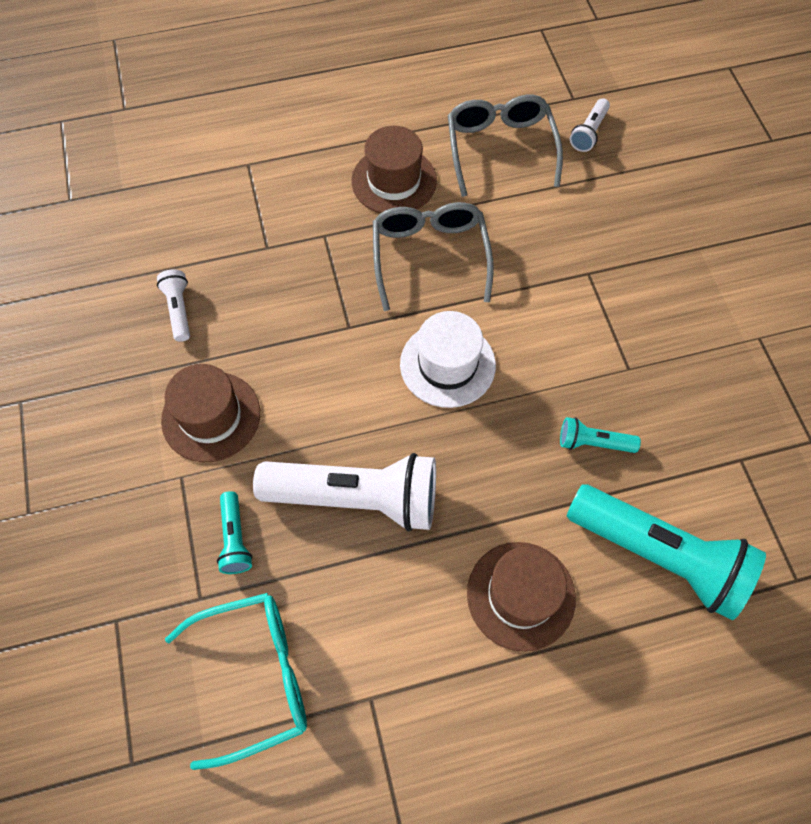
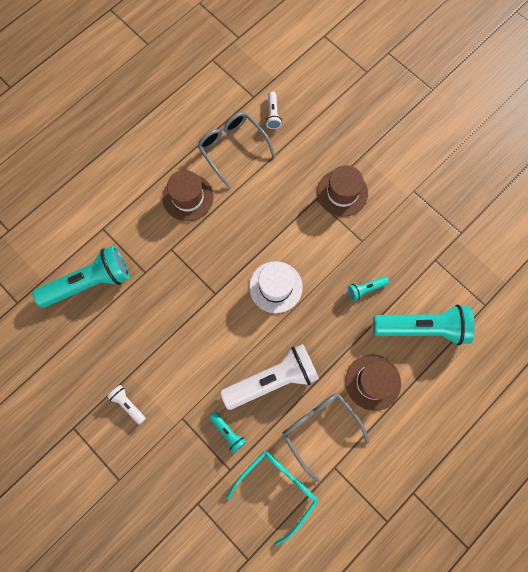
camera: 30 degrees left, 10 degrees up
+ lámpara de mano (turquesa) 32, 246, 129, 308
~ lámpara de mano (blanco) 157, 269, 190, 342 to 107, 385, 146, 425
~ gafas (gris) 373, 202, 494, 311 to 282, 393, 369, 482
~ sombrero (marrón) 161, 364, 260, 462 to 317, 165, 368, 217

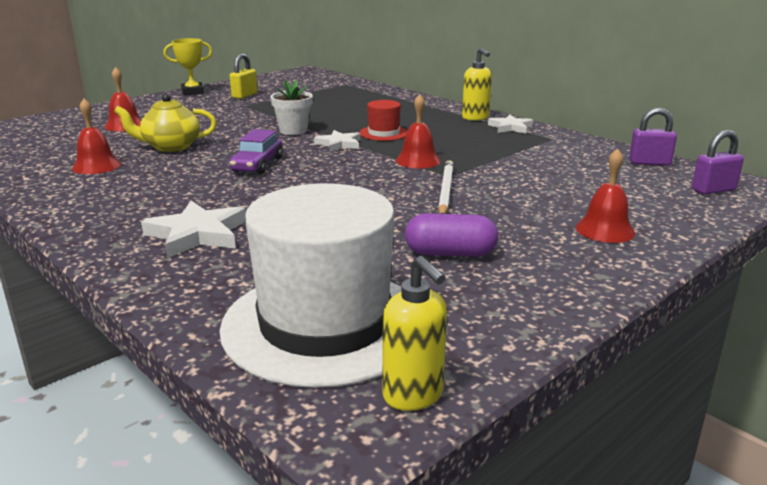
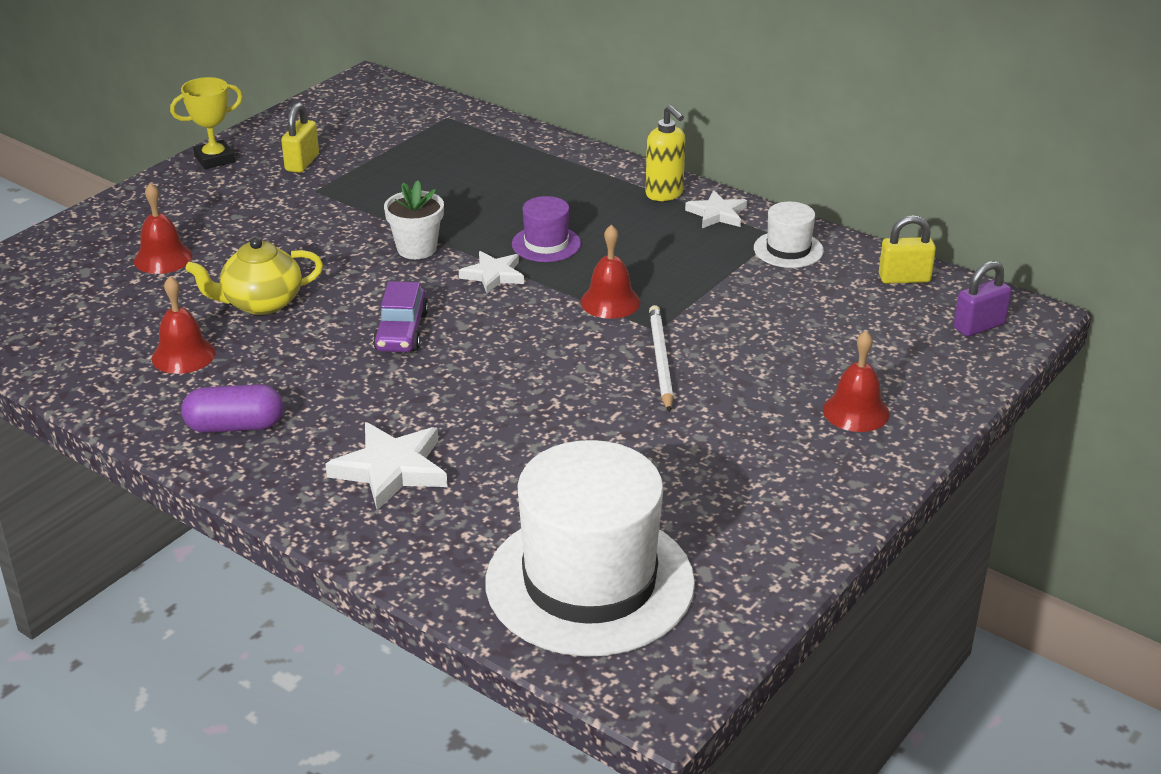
camera: 10 degrees left, 10 degrees up
~ cápsula (morado) 405, 213, 498, 257 to 182, 384, 283, 433
~ sombrero (rojo) 359, 100, 407, 141 to sombrero (morado) 512, 196, 581, 262
+ sombrero (blanco) 754, 202, 824, 268
~ candado (morado) 629, 108, 677, 166 to candado (amarillo) 879, 215, 936, 284
- dispensador de jabón (amarillo) 383, 256, 447, 411

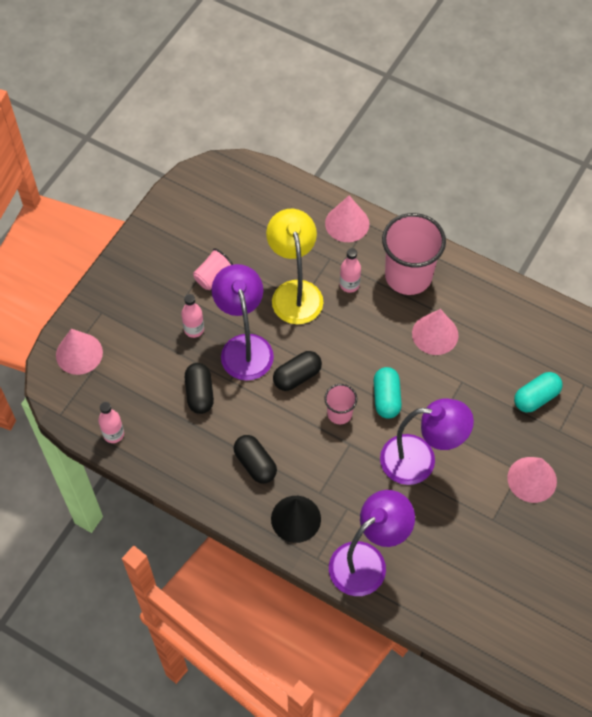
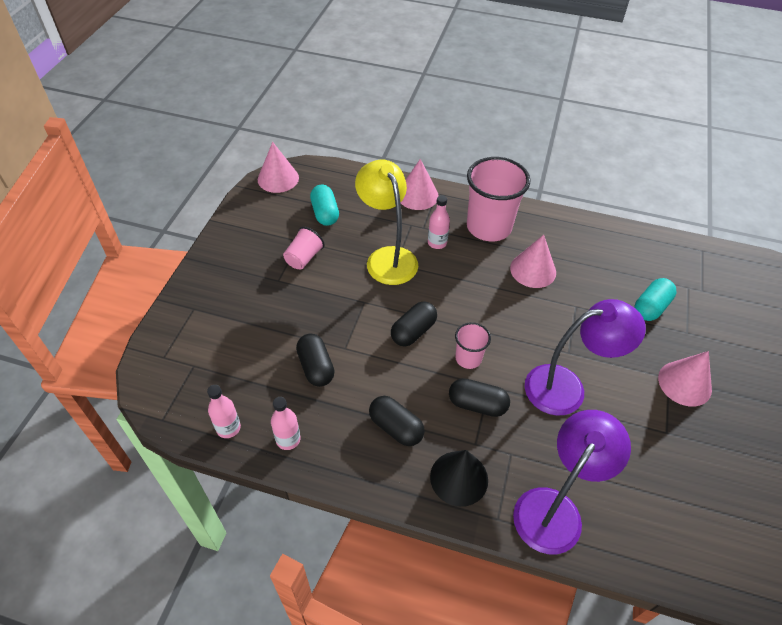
camera: 15 degrees left, 10 degrees down
~ cono (rosa) 56, 329, 103, 375 to 258, 142, 299, 193
~ botella (rosa) 181, 294, 204, 338 to 271, 397, 300, 450
~ cápsula (turquesa) 374, 367, 402, 419 to 310, 185, 339, 226
+ cápsula (negro) 449, 378, 510, 417
- lámpara (morado) 212, 264, 274, 381

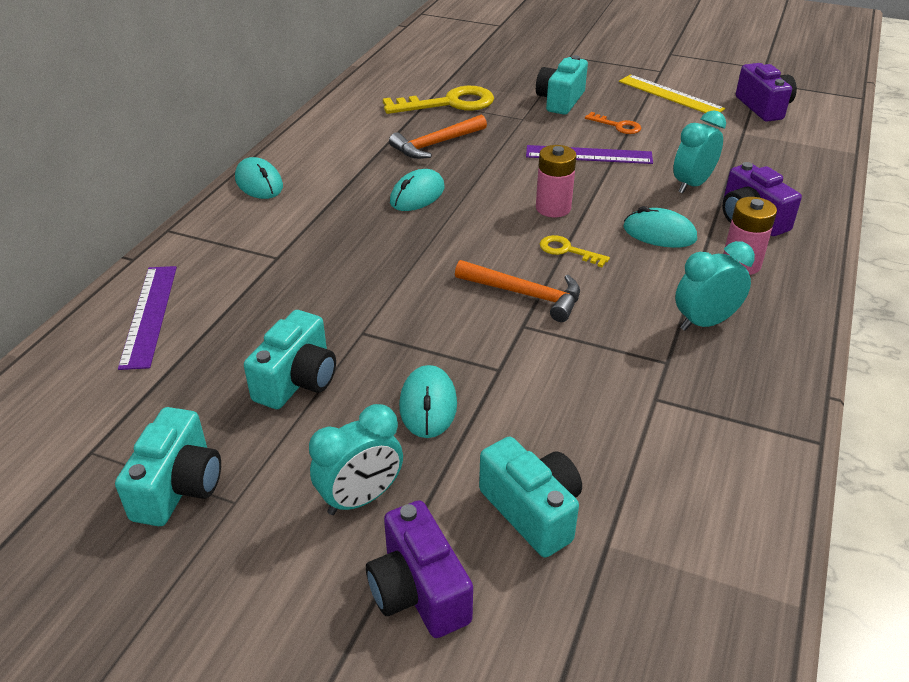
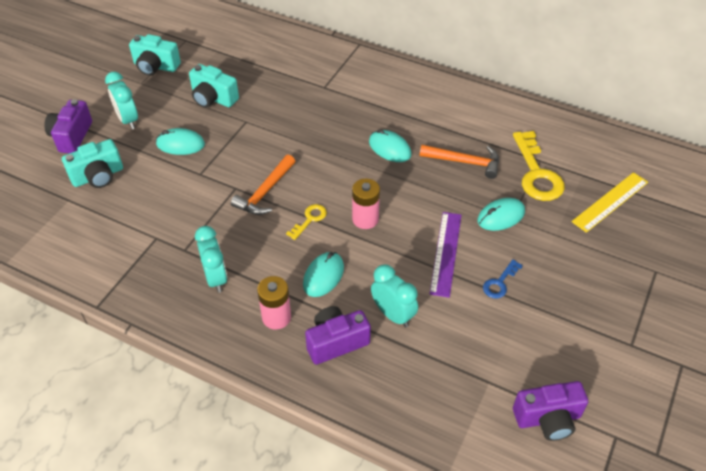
camera: 95 degrees right, 10 degrees up
~ cámara (morado) 366, 500, 473, 638 = 44, 99, 92, 153 60 degrees counterclockwise
~ martillo (naranja) 389, 115, 487, 159 = 420, 145, 499, 179 135 degrees clockwise
~ ratón (turquesa) 235, 157, 283, 199 to 477, 198, 525, 231
~ llave (naranja) 585, 112, 641, 134 to llave (azul) 483, 259, 523, 299
~ regla (amarillo) 619, 75, 725, 113 to 572, 172, 648, 233
- regla (morado) 118, 266, 177, 370
- cámara (turquesa) 536, 55, 588, 115

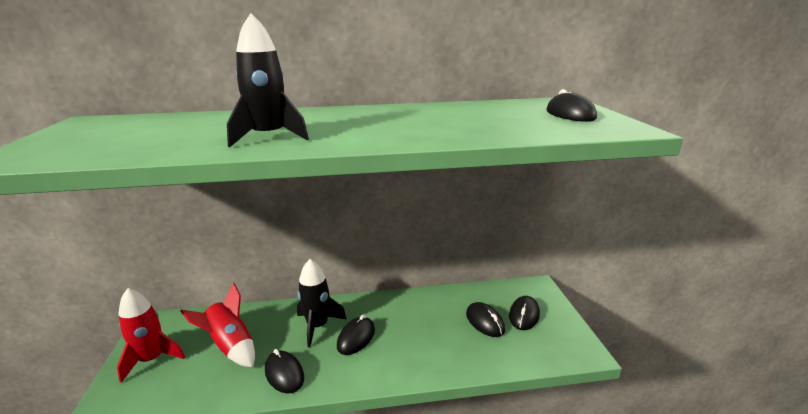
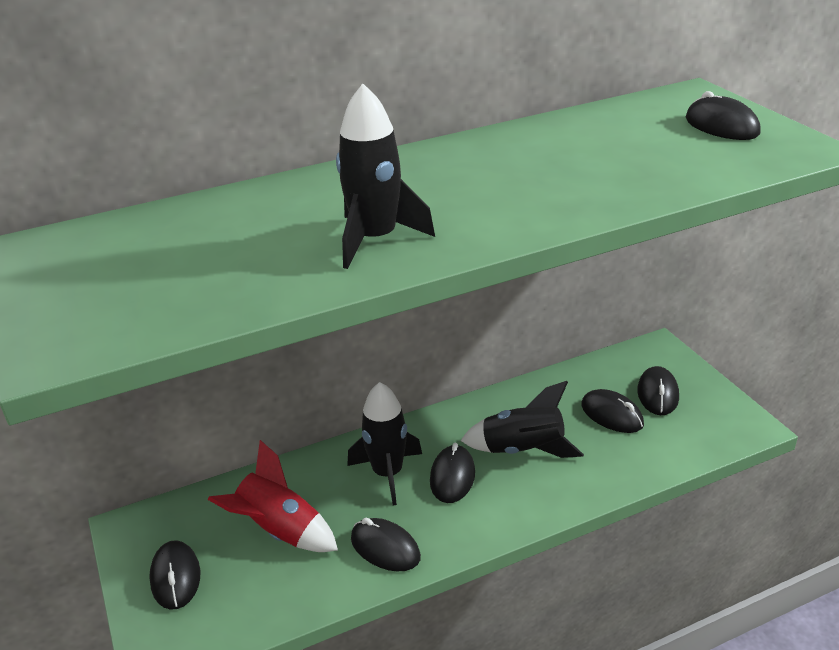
camera: 15 degrees left, 10 degrees up
~ cohete (rojo) 117, 288, 185, 383 to ratón (negro) 149, 540, 200, 610
+ cohete (negro) 461, 381, 584, 458

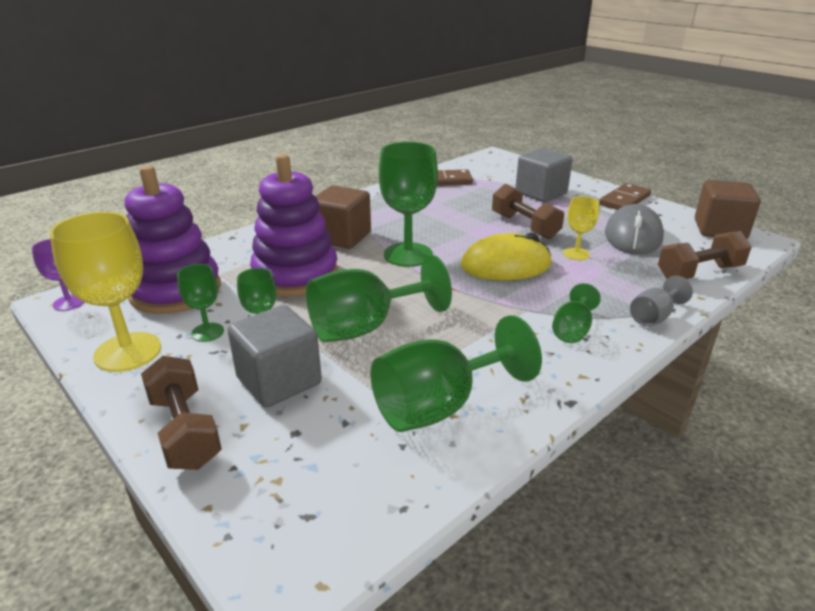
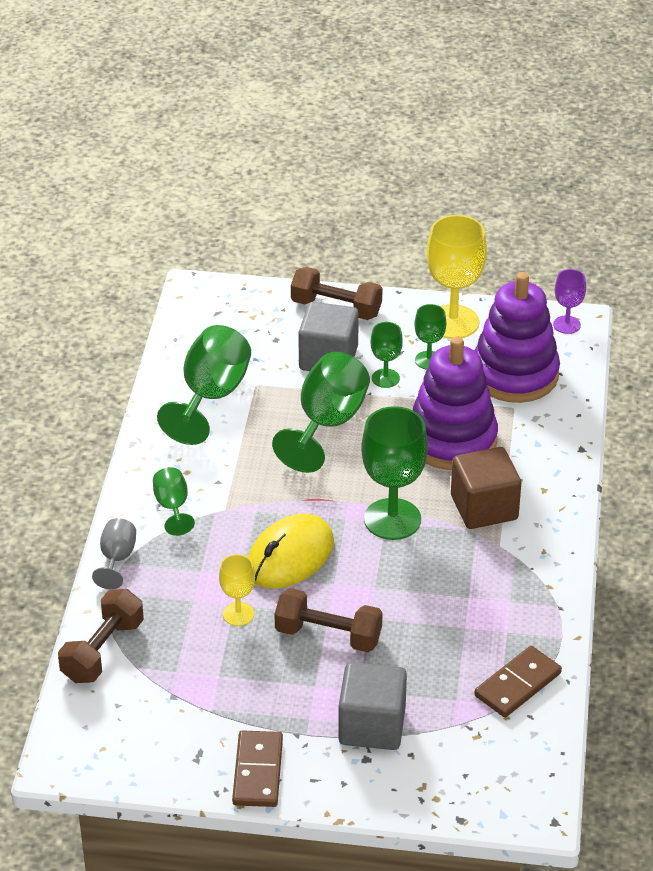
camera: 140 degrees right, 10 degrees up
- ratón (gris) 605, 204, 664, 255
- cubo (marrón) 695, 180, 761, 239

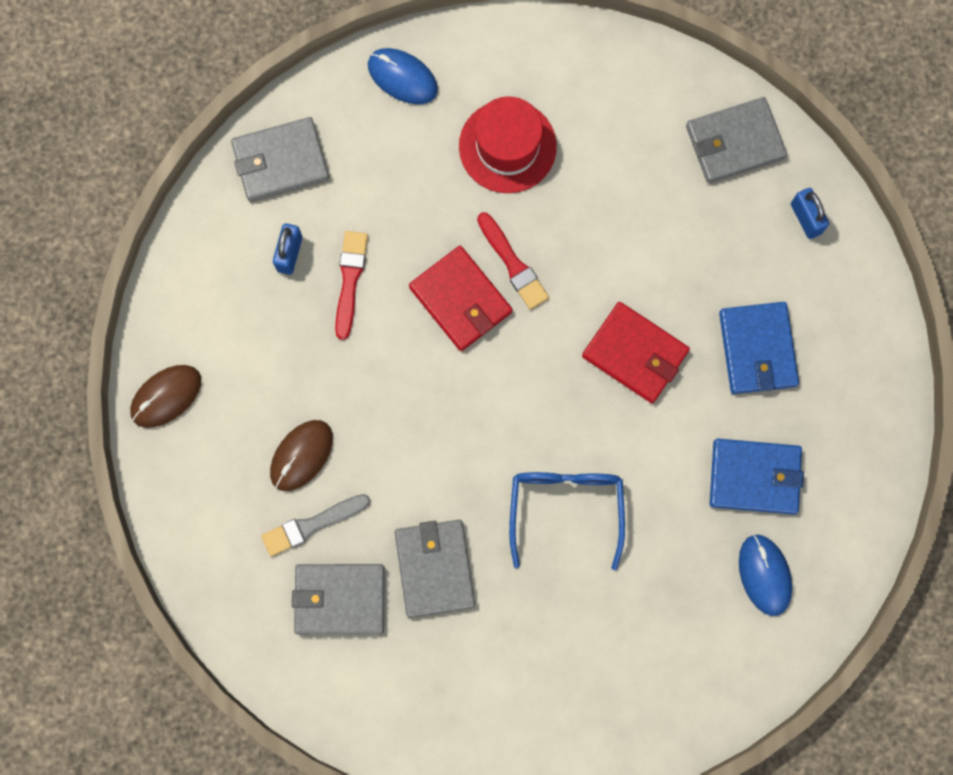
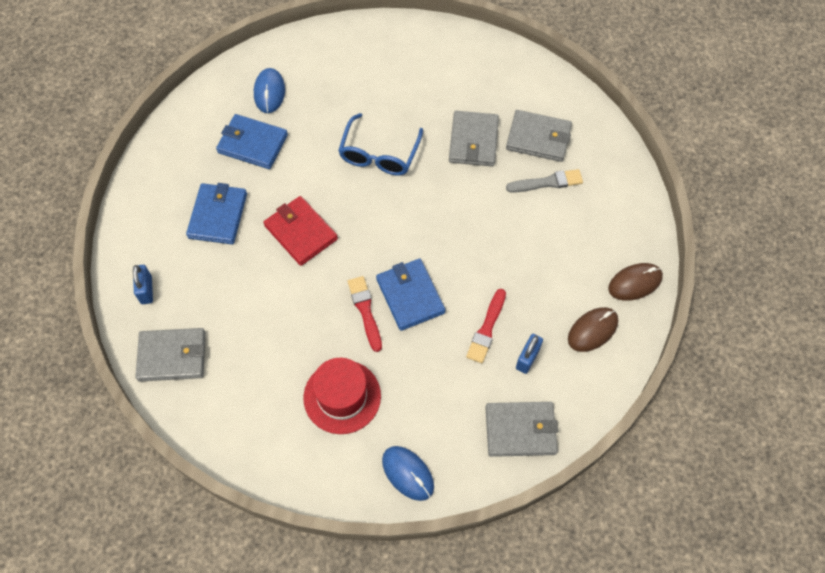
camera: 165 degrees left, 15 degrees down
~ cartera (rojo) 409, 246, 512, 351 to cartera (azul) 376, 259, 445, 331
~ ratón (marrón) 270, 420, 333, 491 to 568, 307, 618, 352

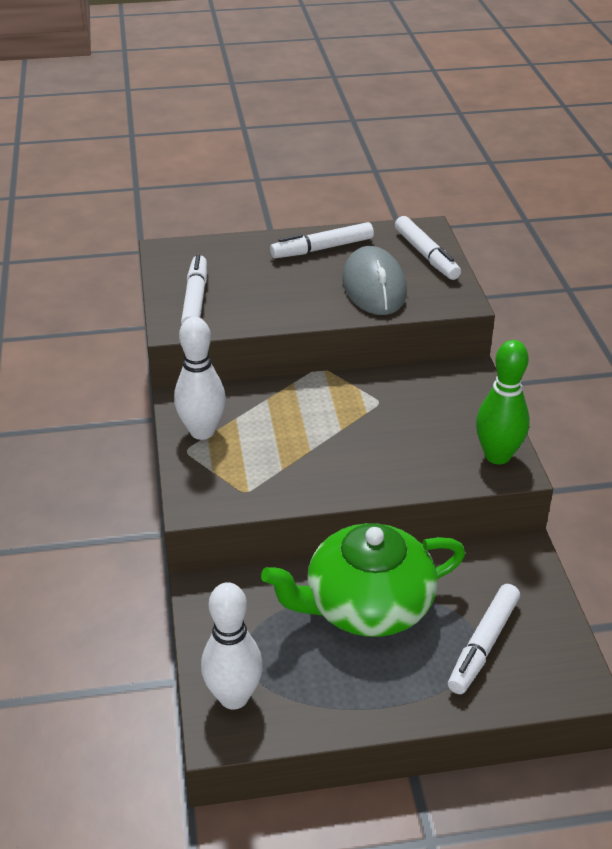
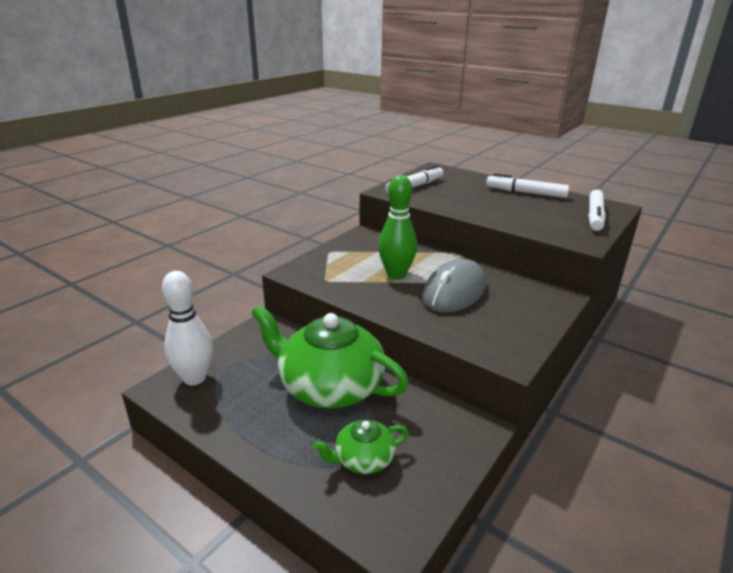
camera: 45 degrees right, 10 degrees down
~ rotulador (blanco) 448, 584, 520, 694 to tetera (verde) 313, 420, 409, 474
~ bolo (verde) 476, 340, 530, 464 to 378, 175, 417, 279
~ ratón (gris) 342, 246, 407, 315 to 422, 259, 486, 312
- bolo (blanco) 174, 317, 226, 440

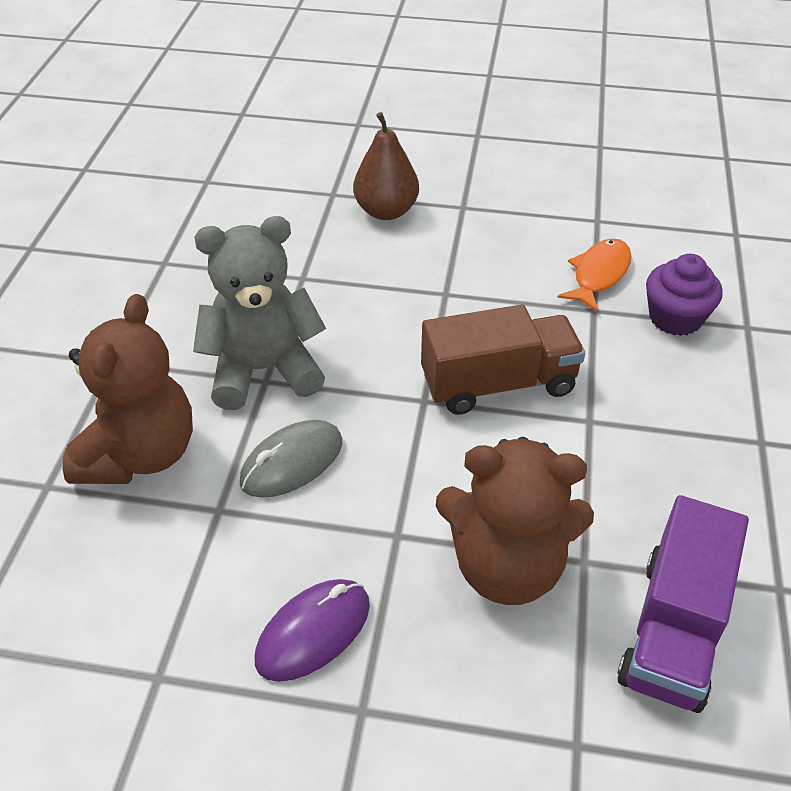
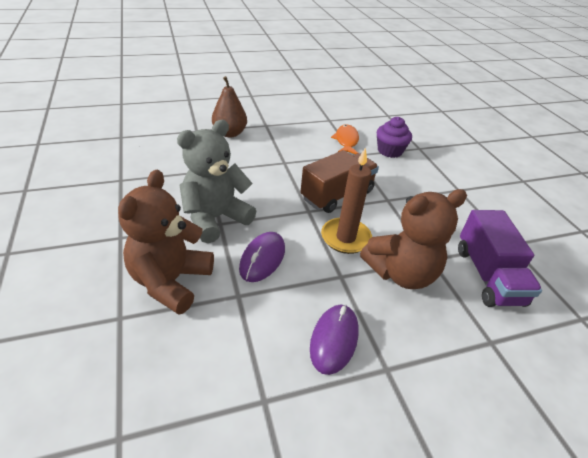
camera: 30 degrees left, 5 degrees down
~ osito (marrón) 63, 294, 193, 484 = 118, 170, 214, 315 150 degrees counterclockwise
~ ratón (gris) 240, 420, 342, 498 to ratón (morado) 239, 232, 285, 282
+ vela (marrón) 321, 147, 372, 254

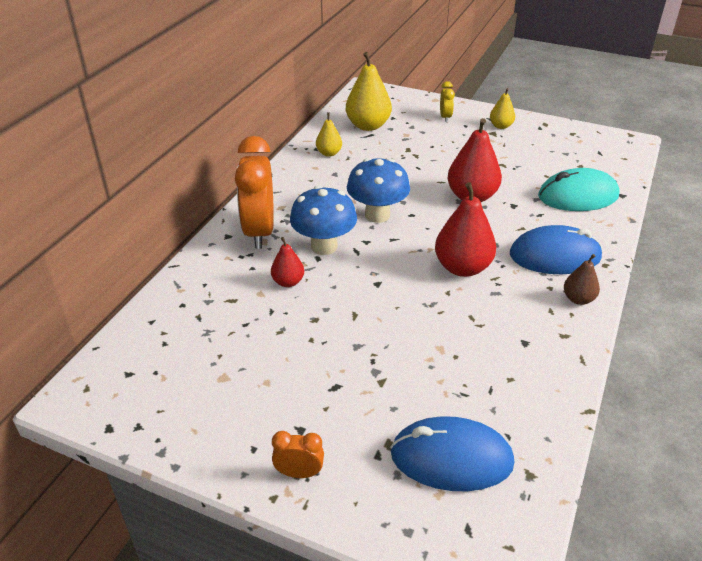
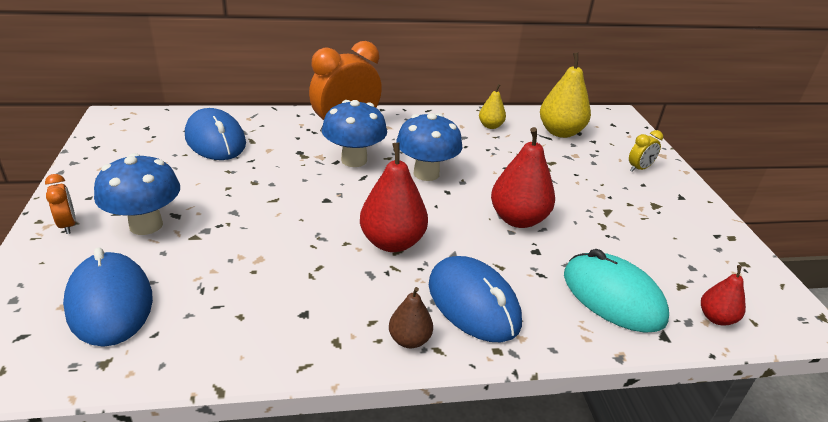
camera: 55 degrees right, 5 degrees down
+ seta (azul) 94, 153, 180, 235
+ ratón (azul) 185, 108, 246, 160
~ pera (rojo) 271, 237, 304, 287 to 701, 265, 746, 326
- pera (amarillo) 490, 88, 515, 129

